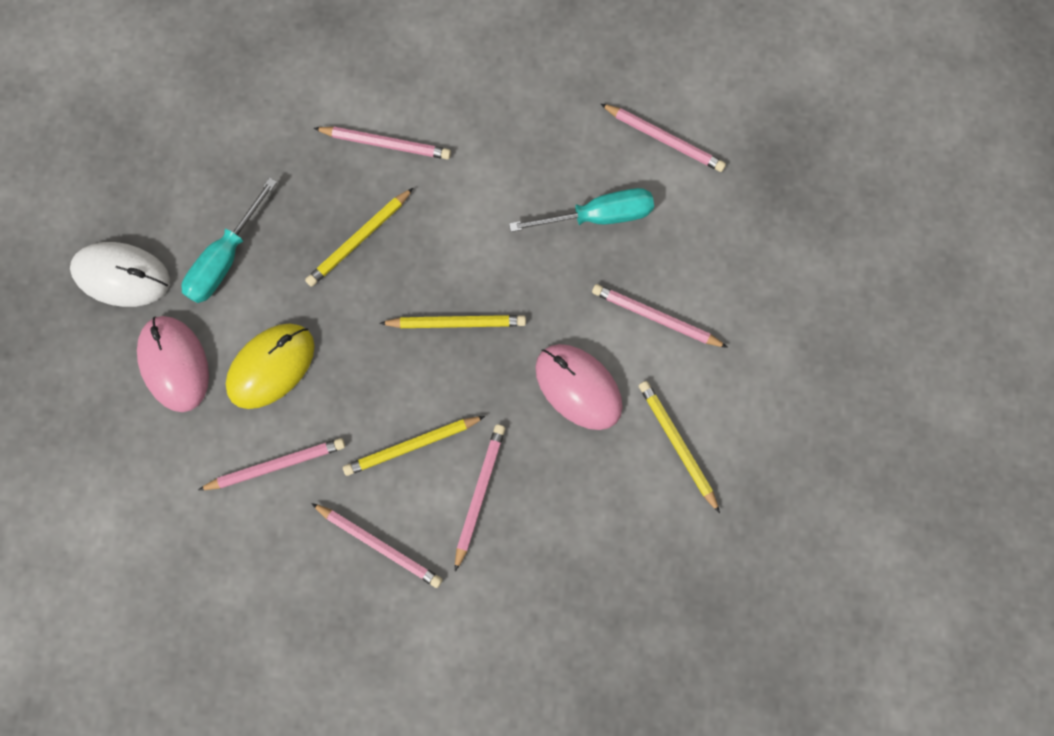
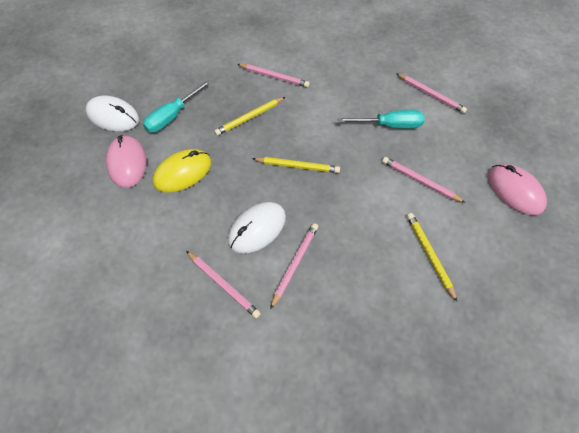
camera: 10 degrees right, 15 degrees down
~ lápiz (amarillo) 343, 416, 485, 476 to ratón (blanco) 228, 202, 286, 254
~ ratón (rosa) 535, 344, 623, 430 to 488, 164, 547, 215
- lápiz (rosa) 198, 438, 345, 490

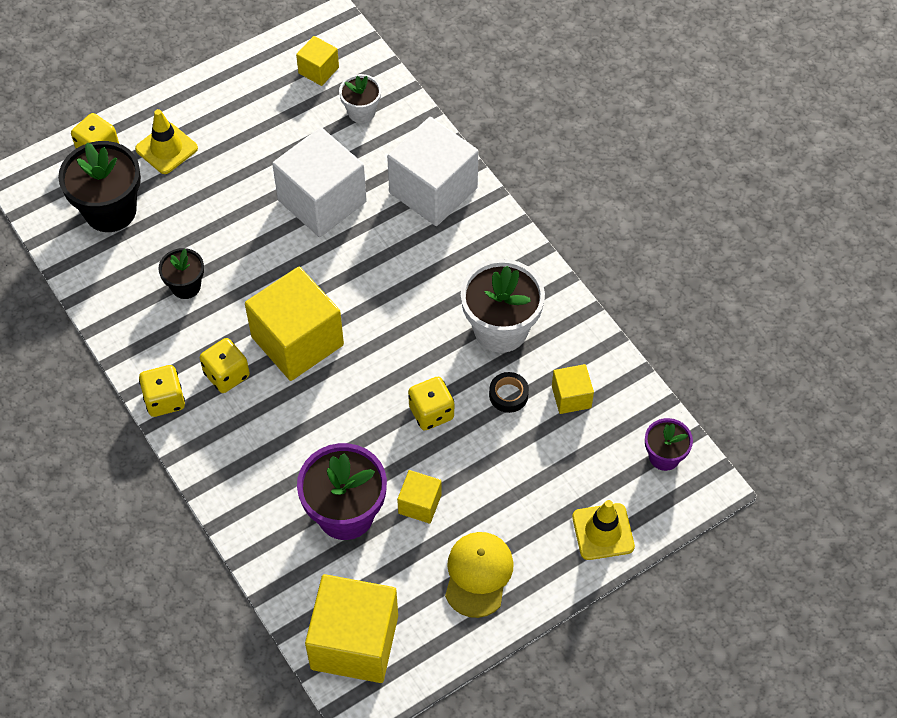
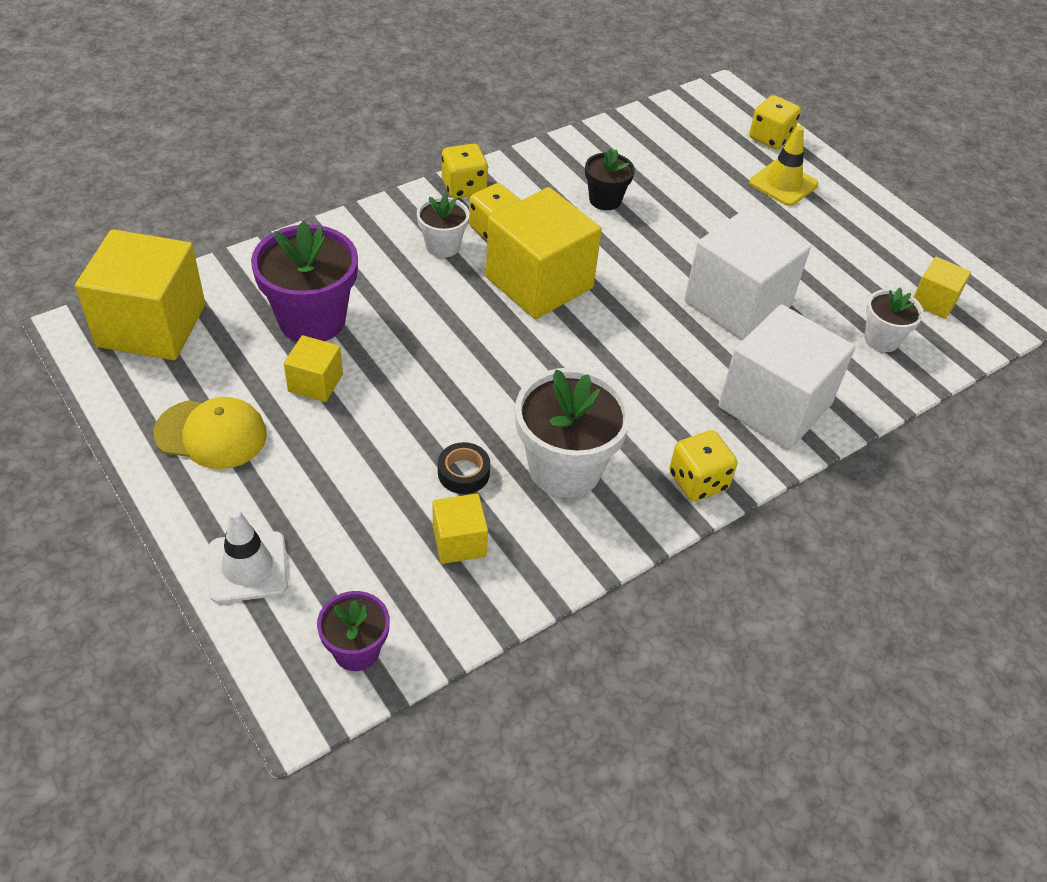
camera: 85 degrees right, 10 degrees down
~ cono de tráfico (amarillo) 572, 500, 635, 560 to cono de tráfico (blanco) 208, 509, 288, 603
+ maceta (blanco) 417, 194, 469, 258
~ dado (amarillo) 408, 377, 454, 430 to 669, 430, 737, 501
- maceta (negro) 58, 141, 141, 232

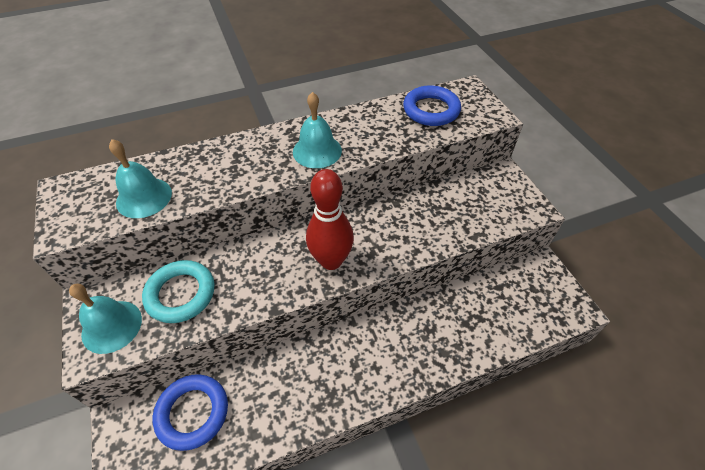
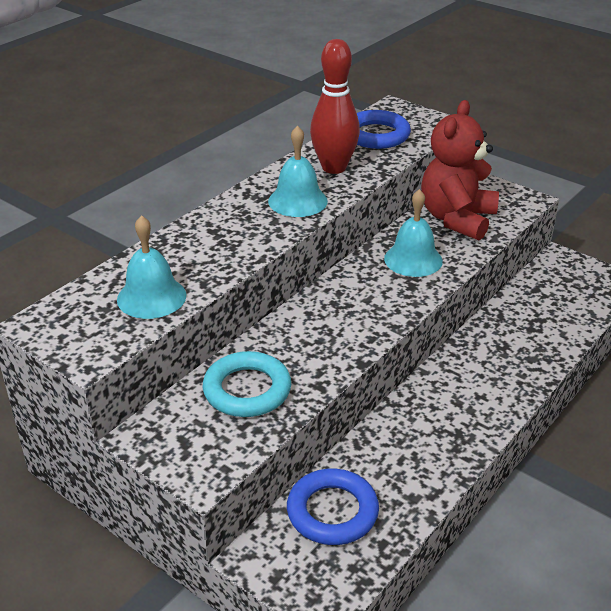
camera: 30 degrees left, 15 degrees down
~ bolo (rojo) 306, 169, 354, 270 to 310, 39, 360, 174
~ campana (turquesa) 69, 284, 142, 354 to 384, 189, 443, 277
+ osito (rojo) 421, 100, 499, 240

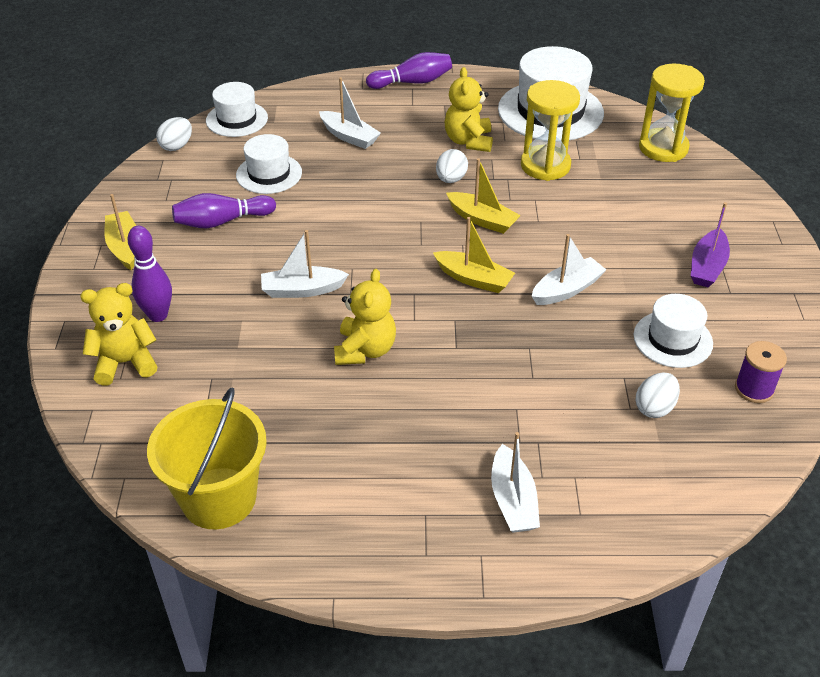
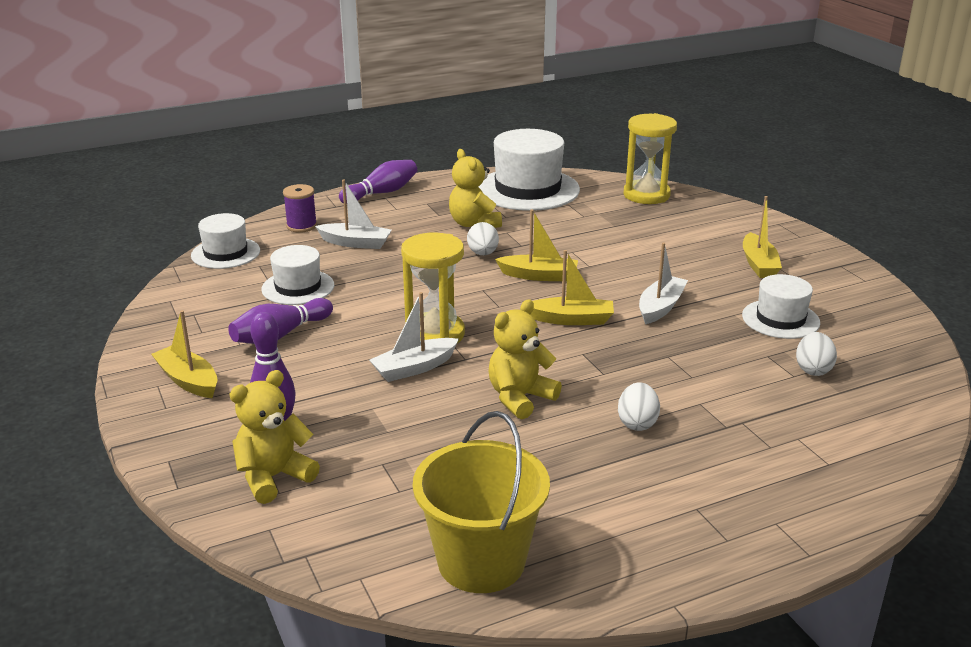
camera: 25 degrees left, 15 degrees down
~ carrete (morado) 735, 341, 787, 403 to 283, 184, 317, 233
~ reloj de arena (amarillo) 521, 80, 580, 181 to 401, 233, 465, 344
~ osito (amarillo) 334, 269, 396, 365 = 489, 299, 562, 419 120 degrees counterclockwise
~ huevo (blanco) 156, 117, 192, 151 to 618, 382, 660, 431
~ barco (morado) 691, 202, 730, 287 to barco (amarillo) 743, 196, 782, 278
- barco (blanco) 491, 432, 540, 533

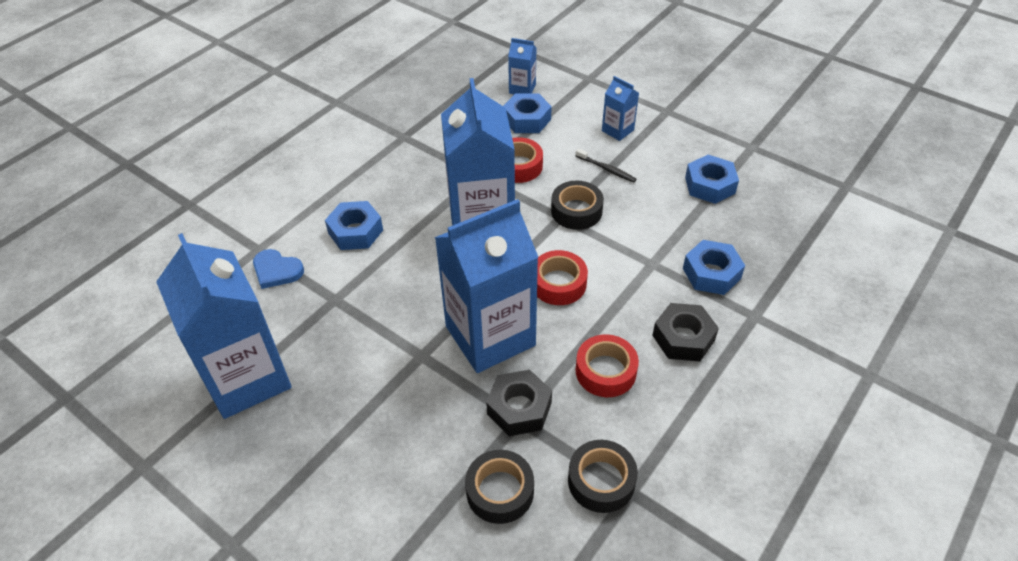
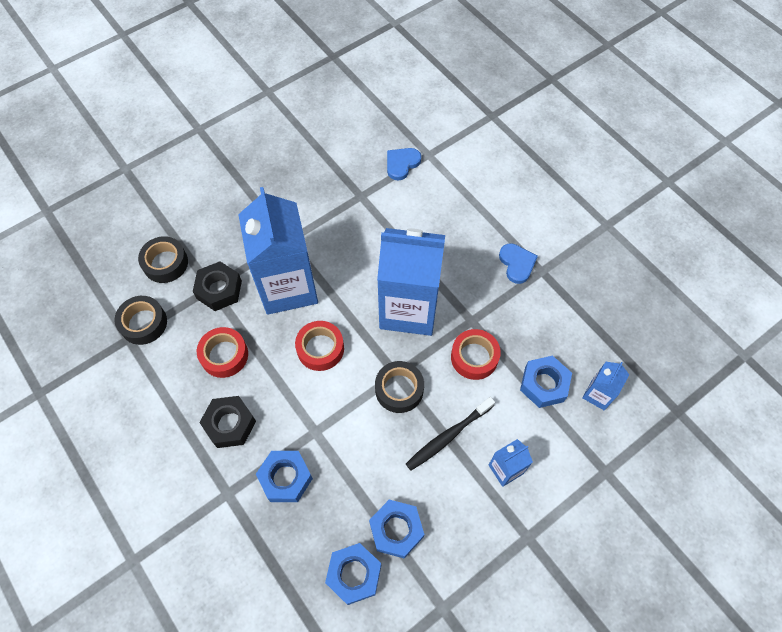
camera: 105 degrees right, 15 degrees up
~ tuerca (azul) 325, 201, 383, 250 to 325, 543, 381, 605
~ cepillo de dientes (negro) 576, 148, 636, 183 = 406, 397, 495, 471 x1.55
+ corazón (azul) 499, 243, 538, 284
- cartón de leche (azul) 156, 233, 292, 419

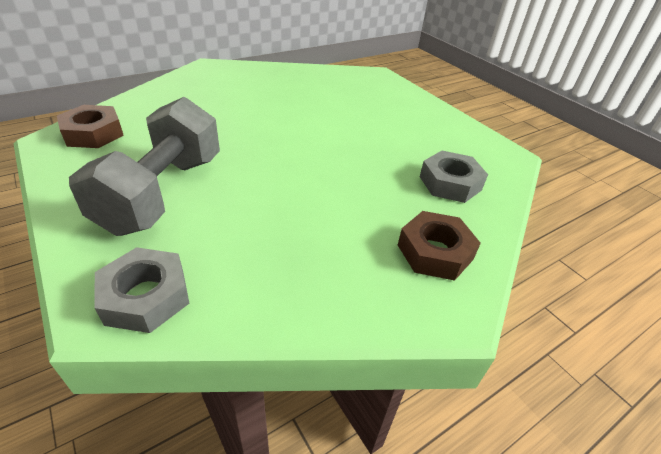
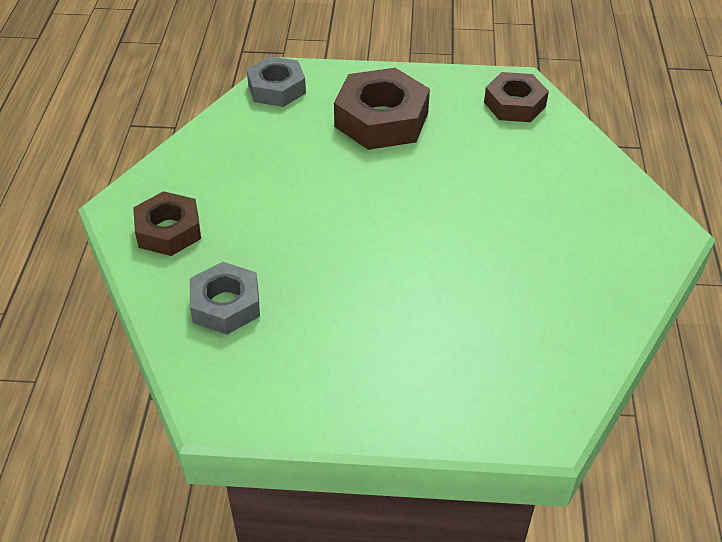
camera: 130 degrees right, 5 degrees up
~ mancuerna (gris) 69, 97, 220, 236 to tuerca (marrón) 334, 68, 430, 150

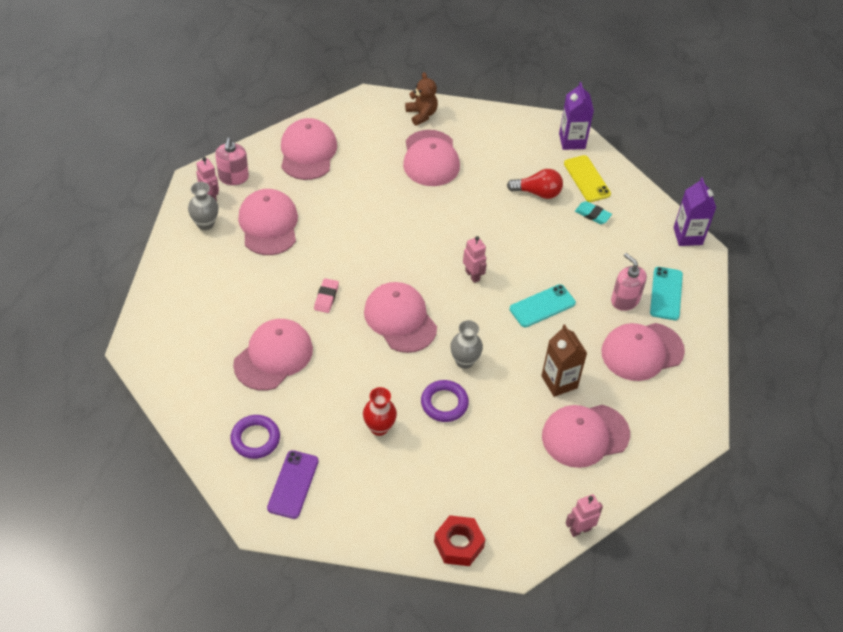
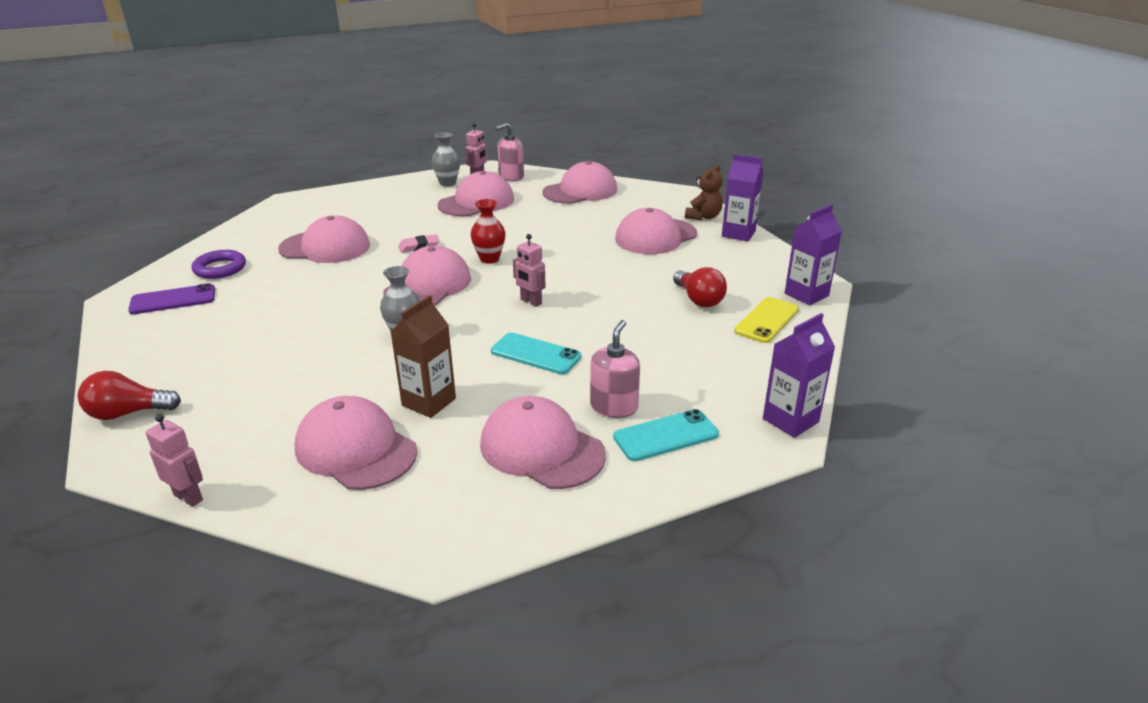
camera: 60 degrees right, 20 degrees down
~ tuerca (rojo) 434, 515, 486, 566 to bombilla (rojo) 78, 371, 181, 420
~ florero (rojo) 363, 387, 397, 436 to 471, 199, 506, 264
~ robot (rosa) 463, 236, 487, 283 = 513, 234, 545, 307 105 degrees clockwise
+ cartón de leche (morado) 722, 154, 763, 242
- anillo (morado) 421, 380, 469, 422
- goma de borrar (turquesa) 575, 201, 612, 224

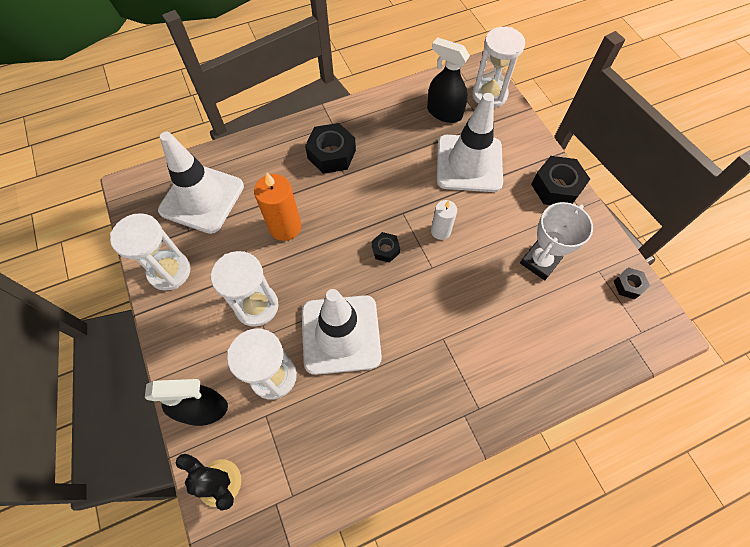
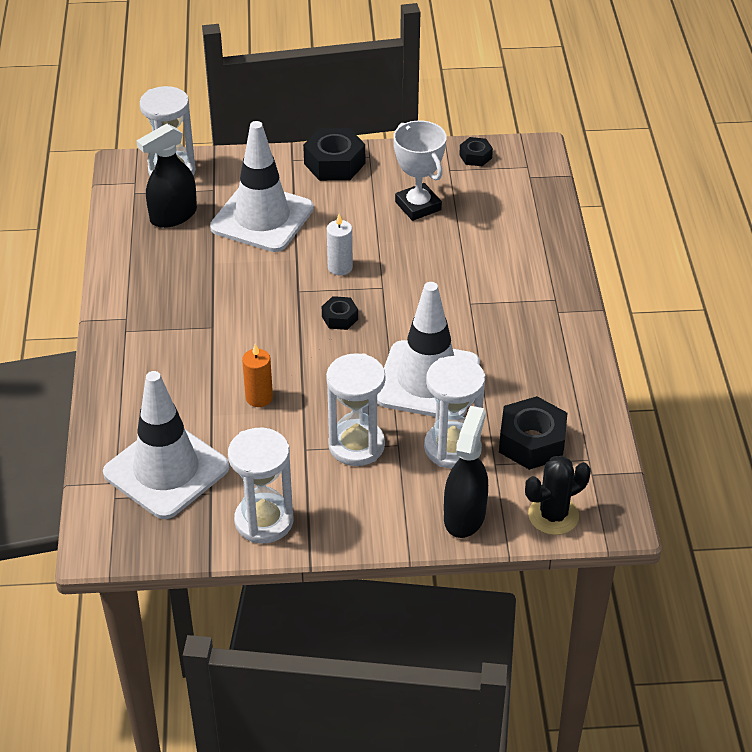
camera: 70 degrees left, 20 degrees down
~ vela (naranja) 254, 173, 301, 241 = 242, 344, 273, 407 x0.62
~ tuerca (negro) 305, 123, 356, 174 to 499, 396, 567, 470

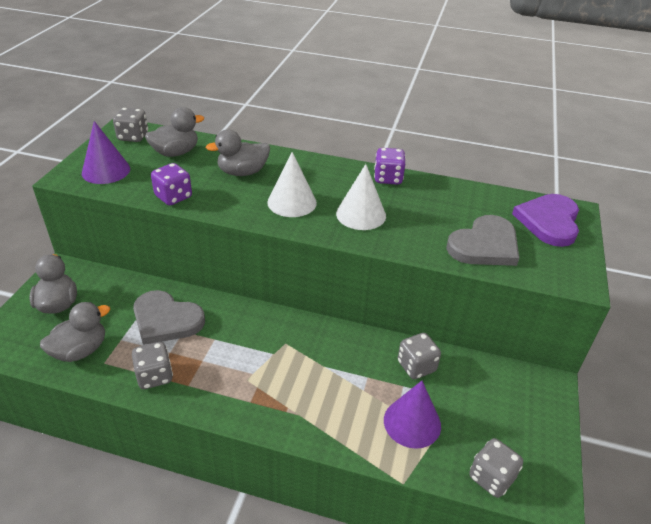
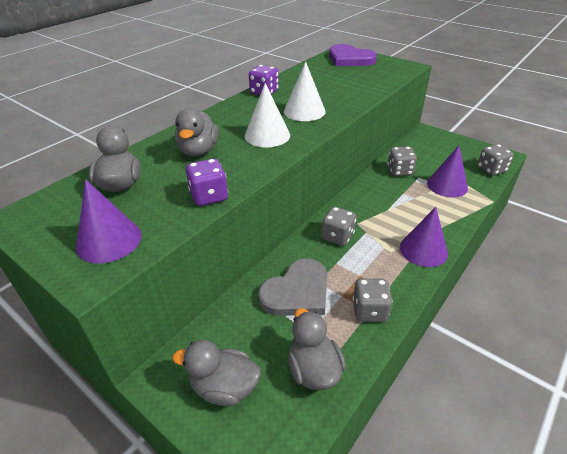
camera: 65 degrees left, 0 degrees up
~ dado (gris) 113, 108, 148, 142 to 321, 207, 356, 246
+ cono (morado) 400, 207, 448, 267
- corazón (gris) 446, 215, 519, 266

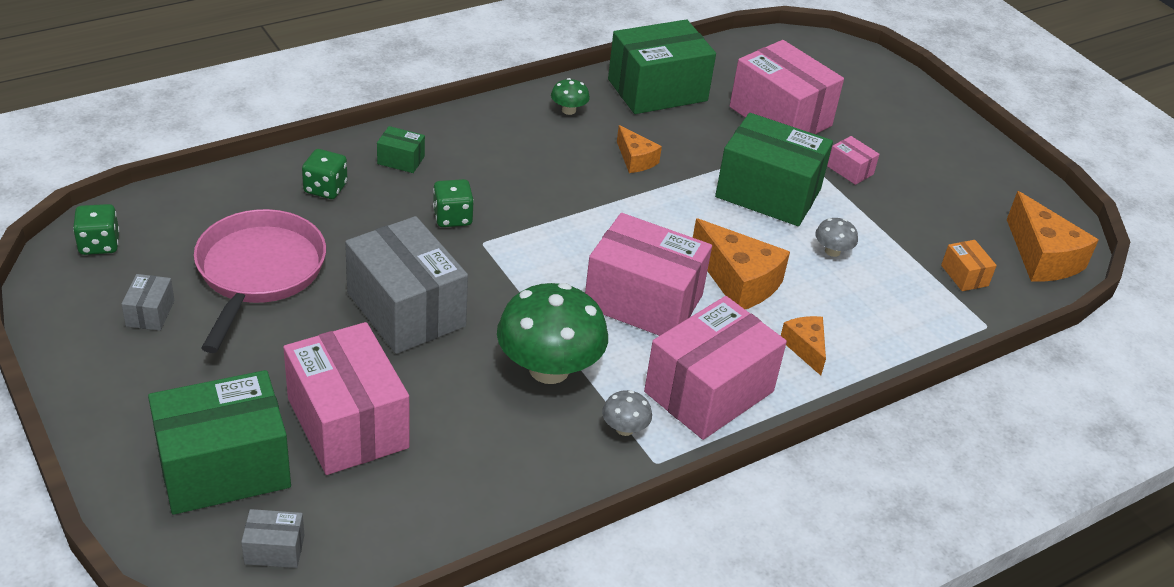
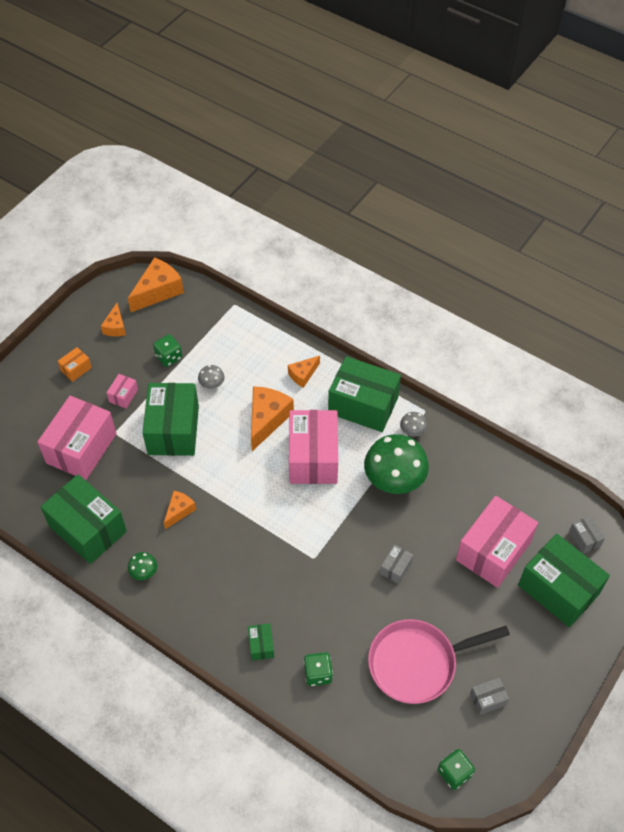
camera: 110 degrees left, 15 degrees up
~ caja (naranja) 941, 240, 997, 291 to 58, 347, 92, 382
+ queso (naranja) 101, 303, 126, 336
~ dado (verde) 433, 179, 474, 227 to 153, 334, 182, 367
~ caja (rosa) 644, 296, 787, 440 to caja (verde) 328, 356, 401, 432
~ caja (gris) 345, 216, 468, 354 = 380, 544, 413, 584 x0.43

